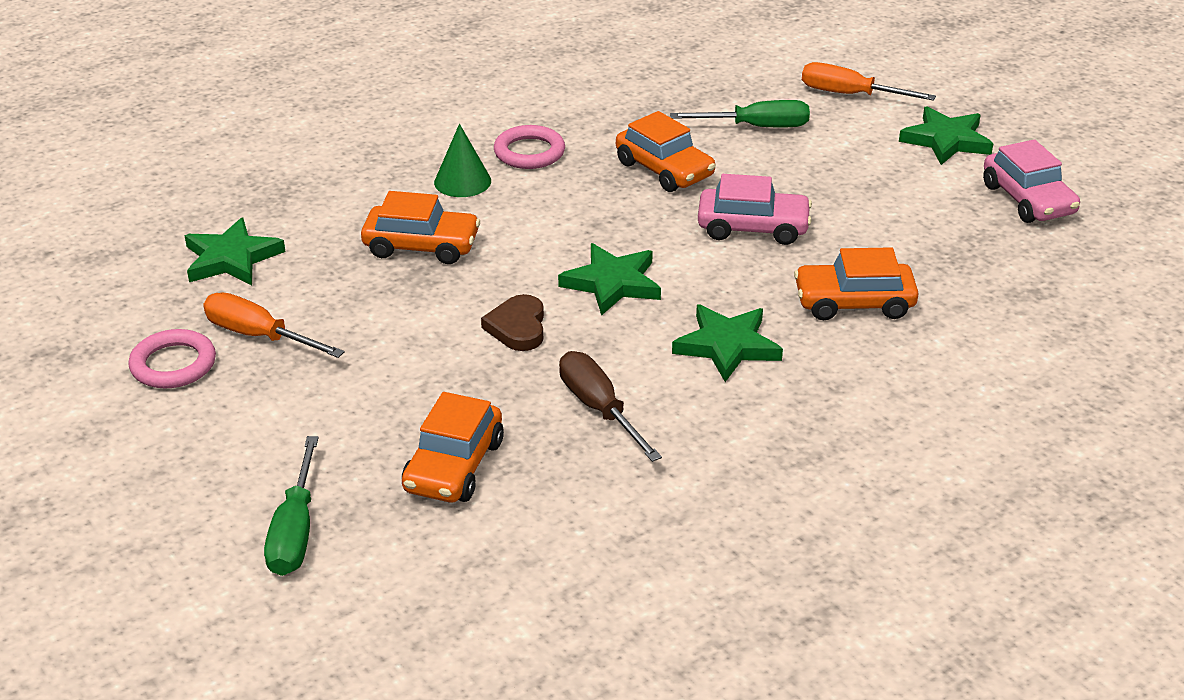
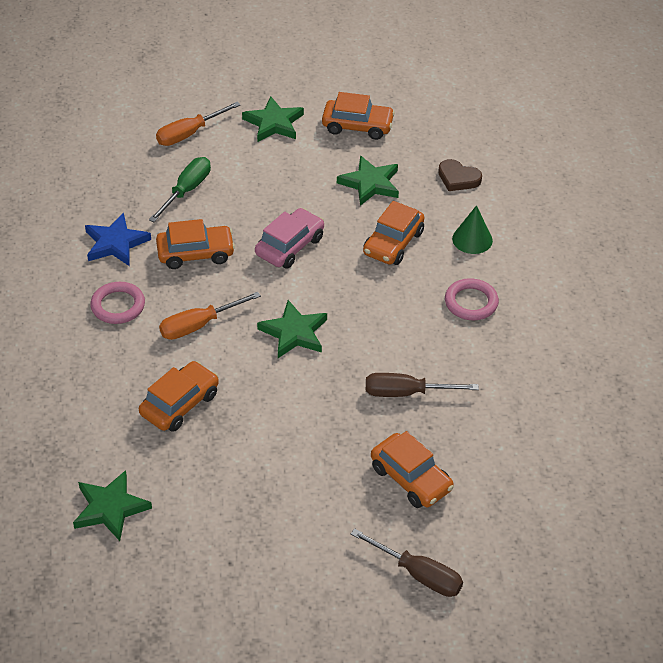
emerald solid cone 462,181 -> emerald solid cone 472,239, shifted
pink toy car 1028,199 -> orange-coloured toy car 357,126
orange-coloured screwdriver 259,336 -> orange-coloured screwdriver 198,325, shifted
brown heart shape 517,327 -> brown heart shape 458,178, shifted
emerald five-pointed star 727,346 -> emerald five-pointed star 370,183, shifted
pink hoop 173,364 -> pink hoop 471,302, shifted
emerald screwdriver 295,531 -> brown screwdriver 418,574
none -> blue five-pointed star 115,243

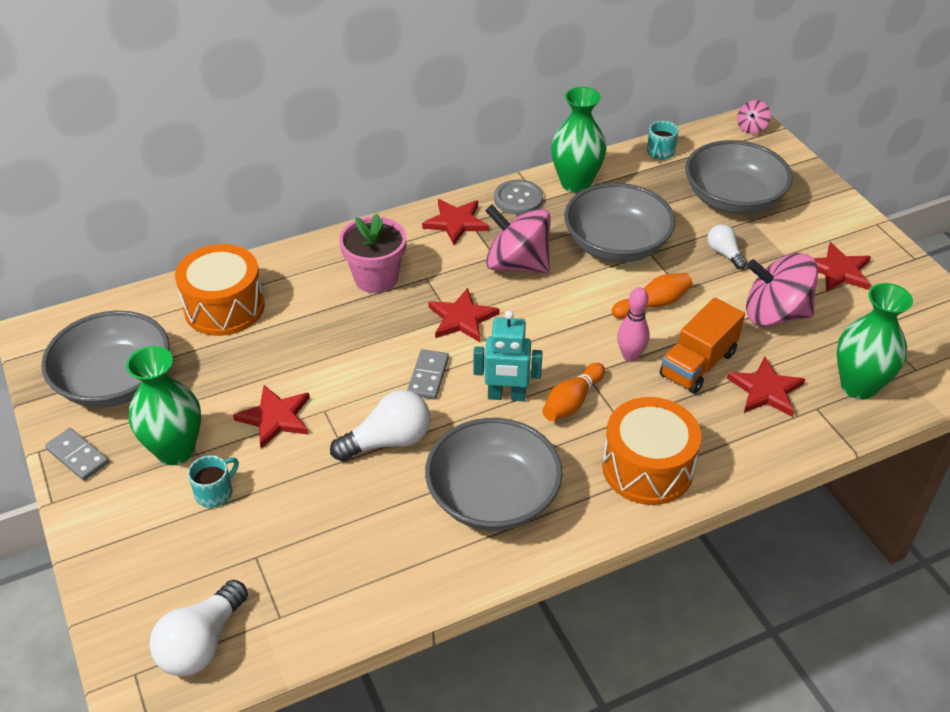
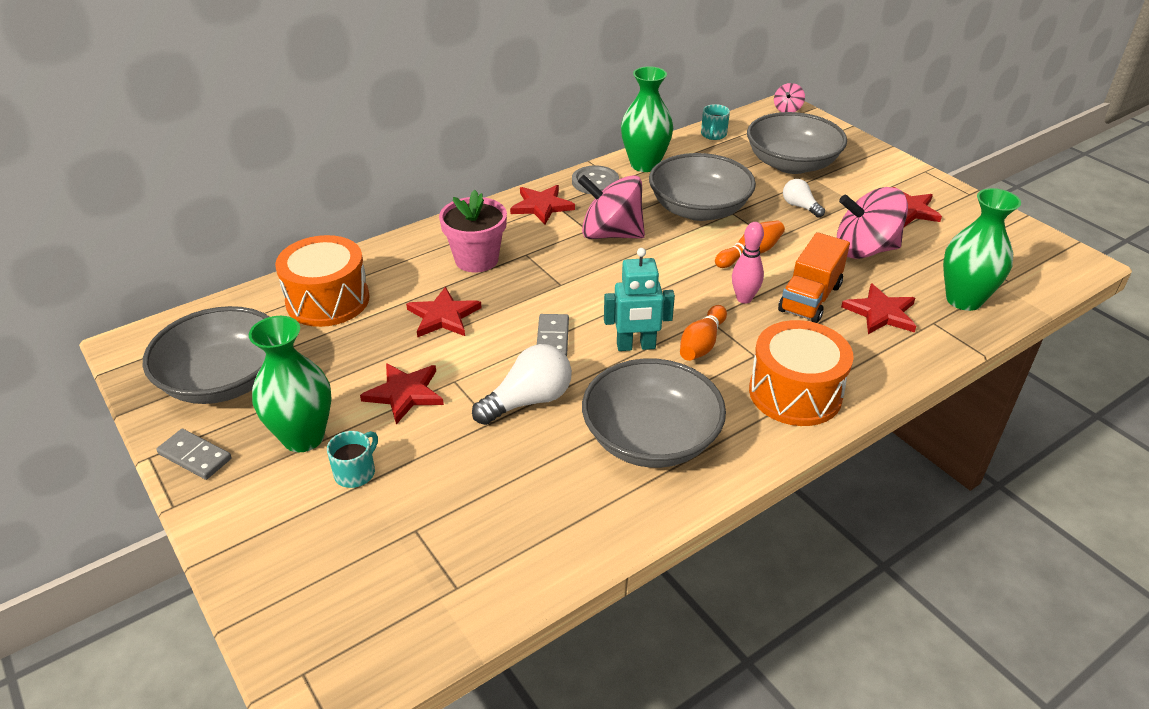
scarlet five-pointed star 462,318 -> scarlet five-pointed star 443,316, shifted
white bulb 201,643 -> none

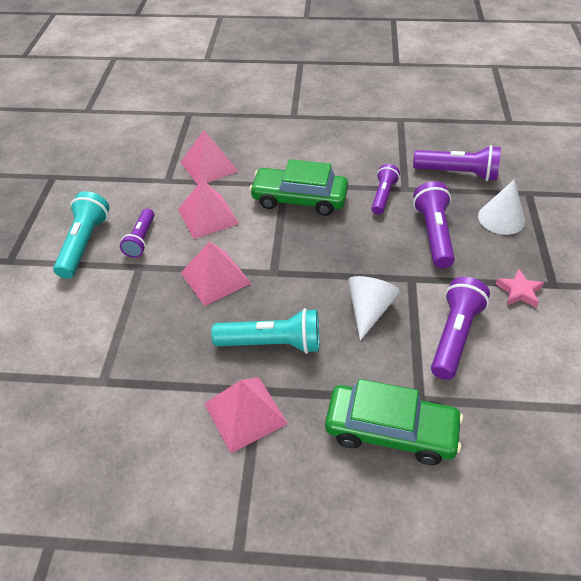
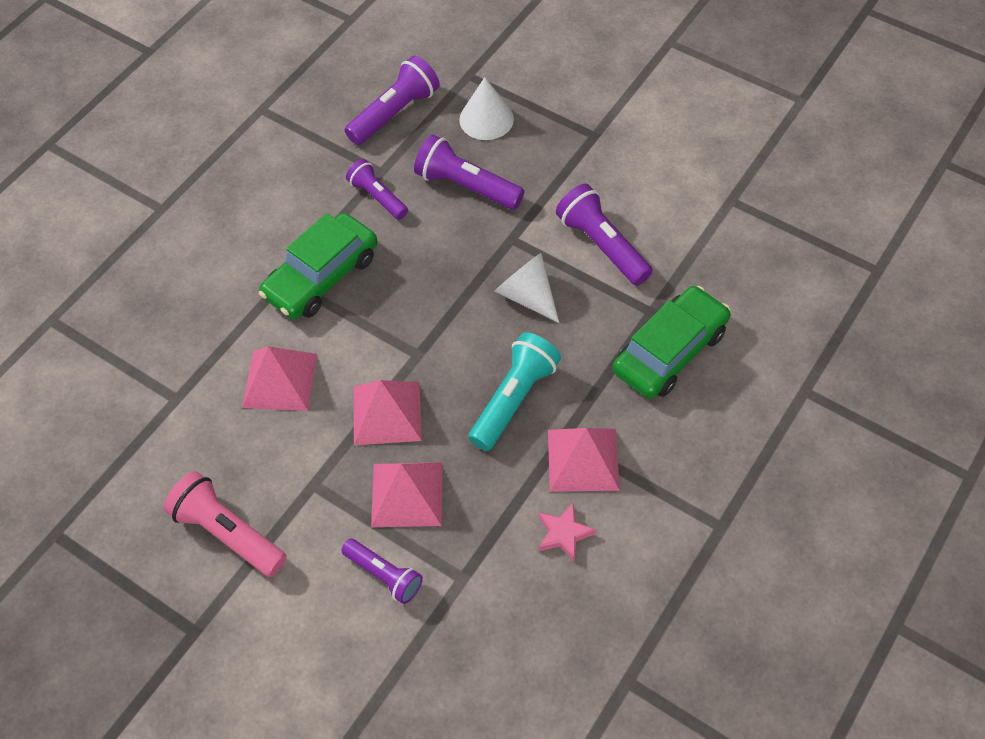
pink pyramid 209,166 -> pink pyramid 407,494, shifted
aqua flashlight 84,244 -> pink flashlight 228,533
royal purple flashlight 141,240 -> royal purple flashlight 384,575, shifted
pink five-pointed star 519,291 -> pink five-pointed star 564,533, shifted

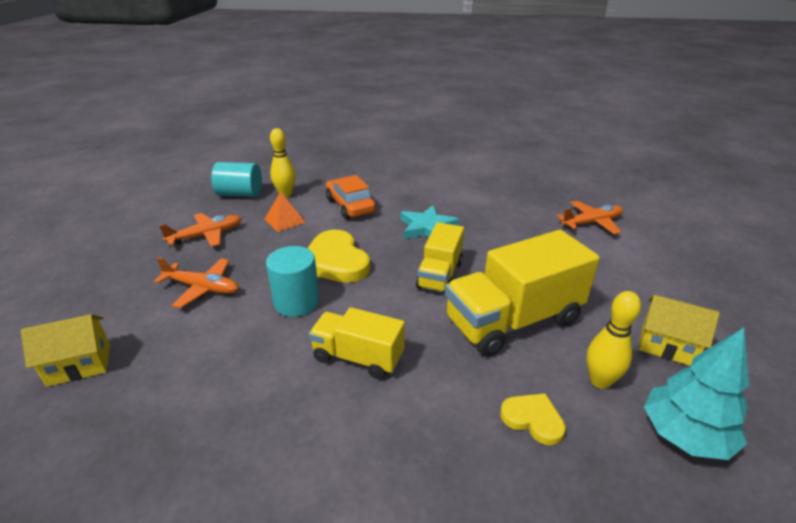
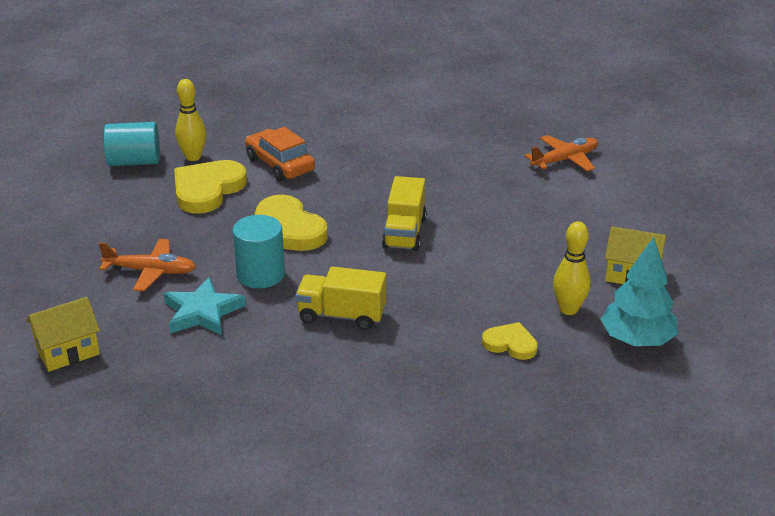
orange-coloured pyramid 285,220 -> yellow heart shape 207,190
aqua five-pointed star 427,228 -> aqua five-pointed star 202,312, shifted
orange-coloured toy plane 206,235 -> none
yellow truck 513,321 -> none

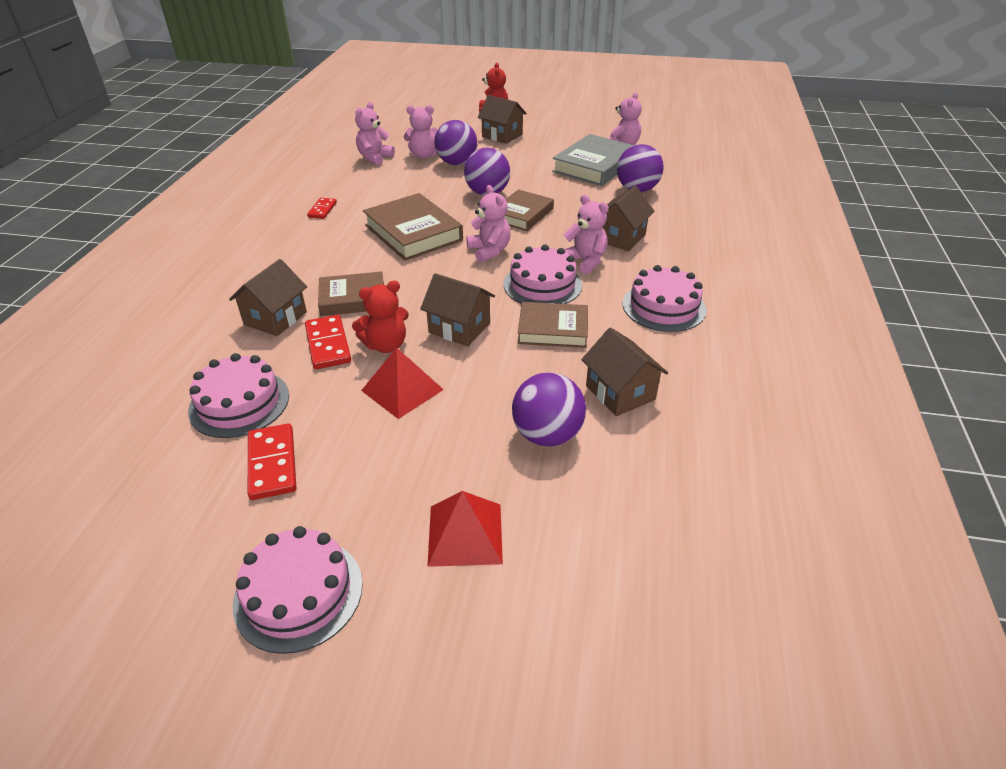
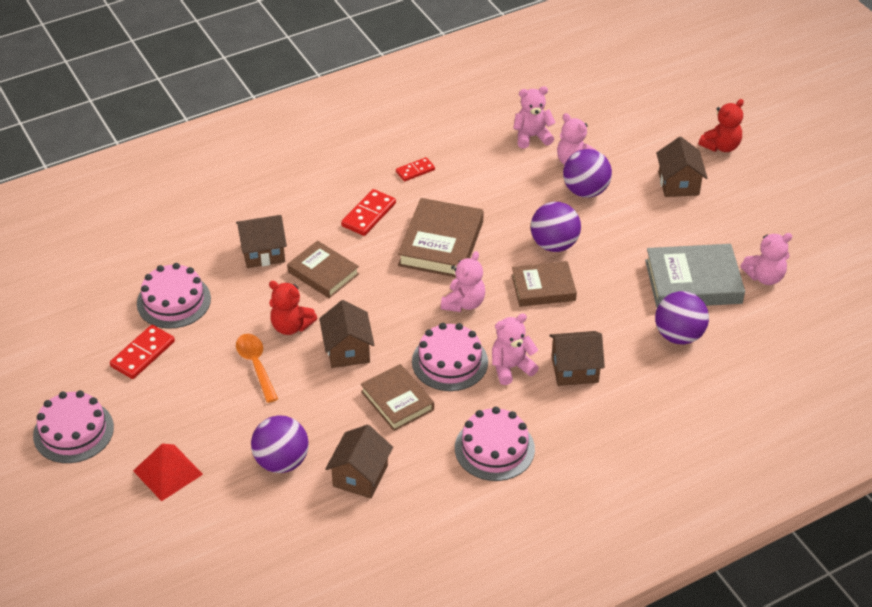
pink teddy bear 585,261 -> pink teddy bear 511,367, 120 degrees counterclockwise
scarlet domino piece 328,344 -> scarlet domino piece 369,215, shifted
scarlet pyramid 402,390 -> orange-coloured spoon 256,365

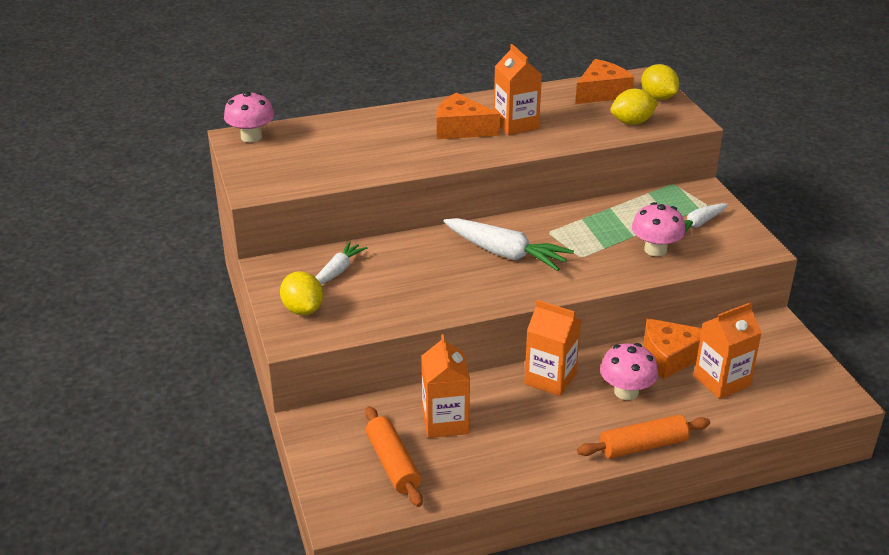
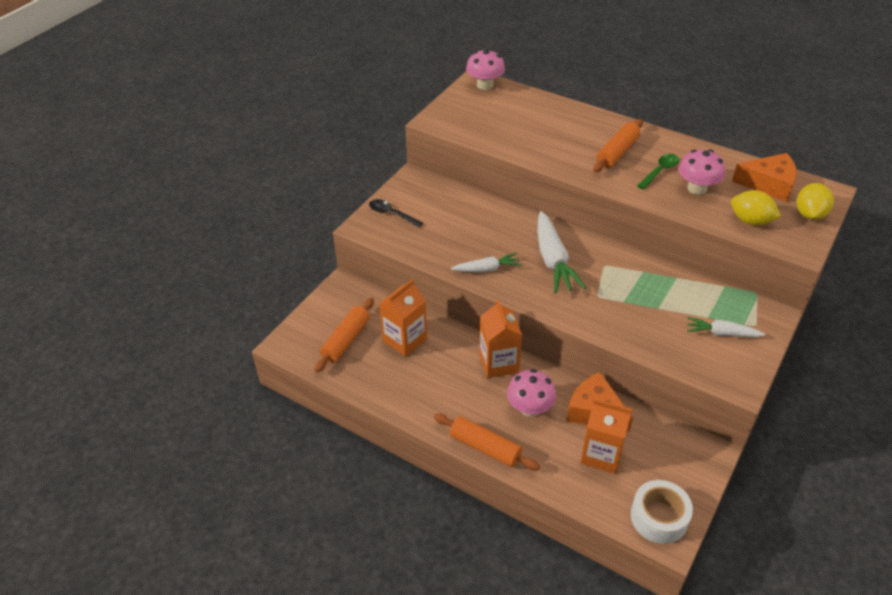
orange-coloured carton 515,124 -> emerald spoon 660,171
orange-coloured cheese 461,129 -> orange-coloured dough roller 617,152
pink fungus 655,250 -> pink fungus 697,188, shifted
white carrot 338,271 -> white carrot 487,269, shifted
yellow lemon 303,309 -> black spoon 391,214
none -> white tape 659,517

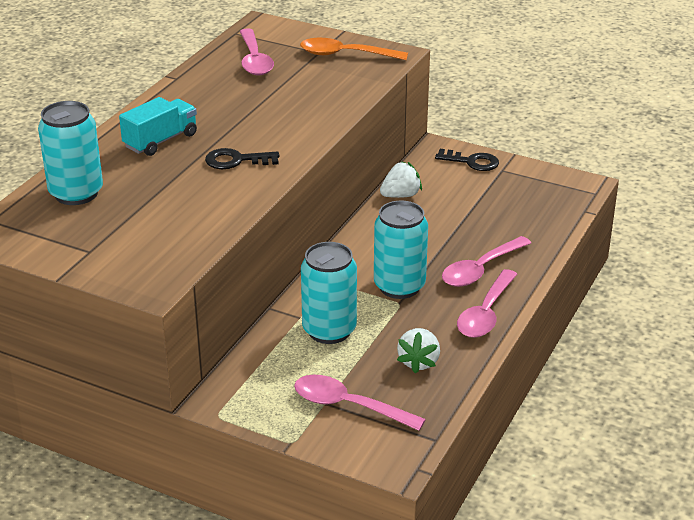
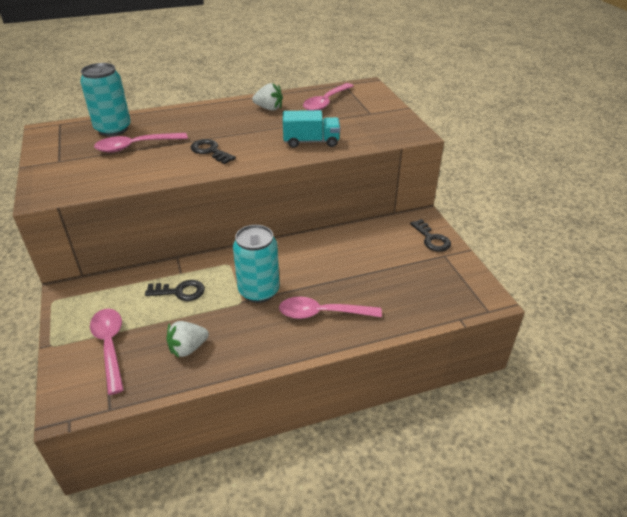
orange-coloured spoon 345,55 -> none
aqua truck 160,141 -> aqua truck 311,142, shifted
white berry 400,195 -> white berry 269,108, shifted
aqua tin 329,330 -> black latchkey 180,291
pink spoon 485,313 -> pink spoon 135,146, shifted

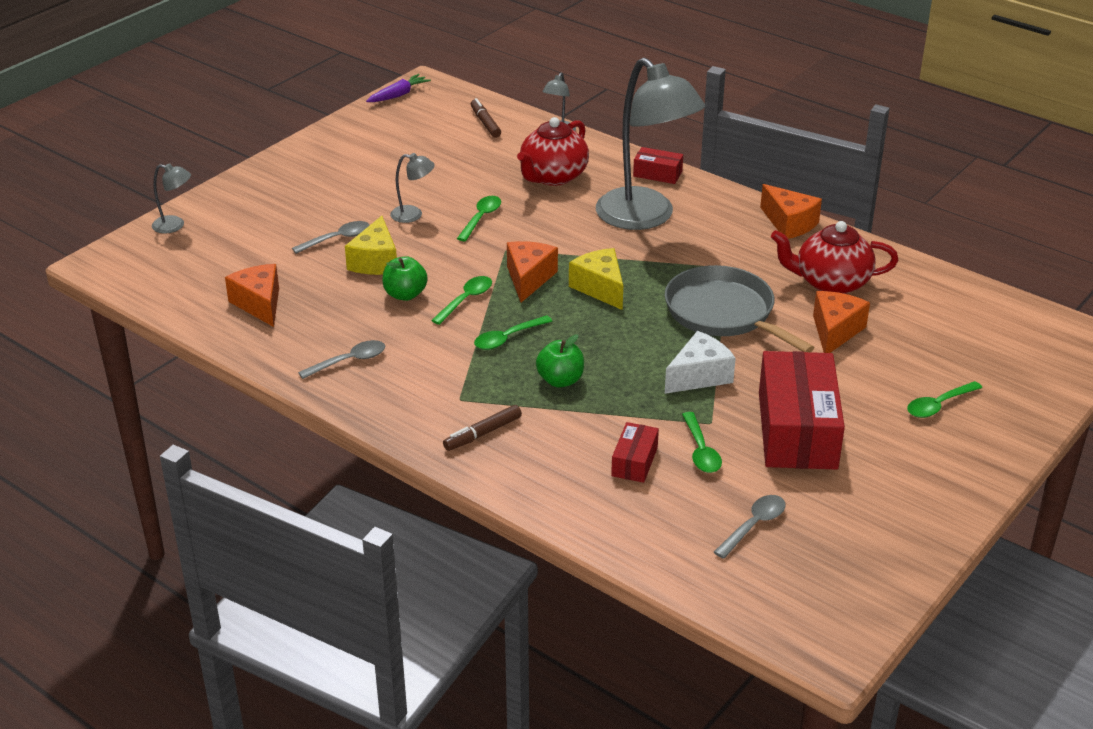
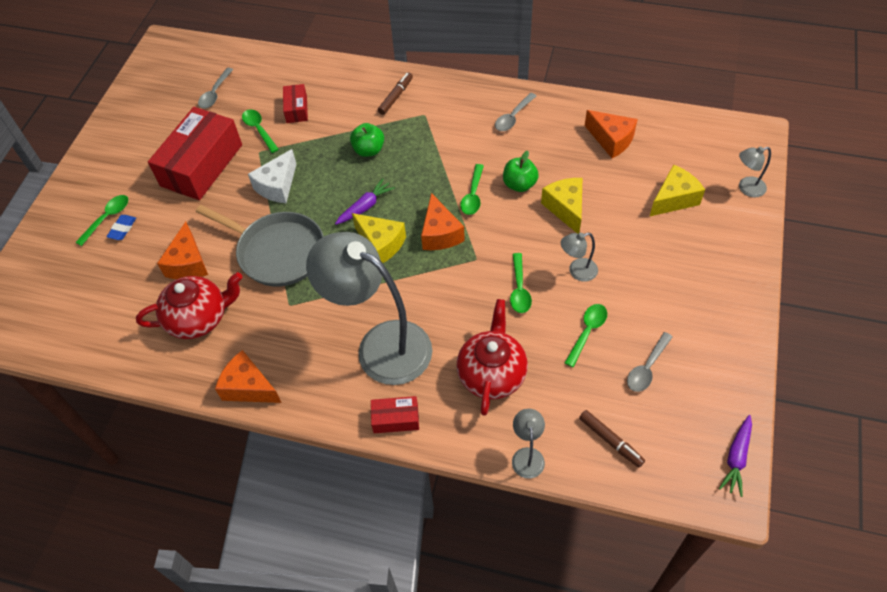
grey spoon 337,239 -> grey spoon 647,368, shifted
emerald spoon 507,338 -> emerald spoon 587,332, shifted
scarlet parcel 797,430 -> scarlet parcel 201,165, 45 degrees clockwise
none -> yellow cheese 673,199
none -> royal purple carrot 365,207
none -> blue pencil eraser 122,229

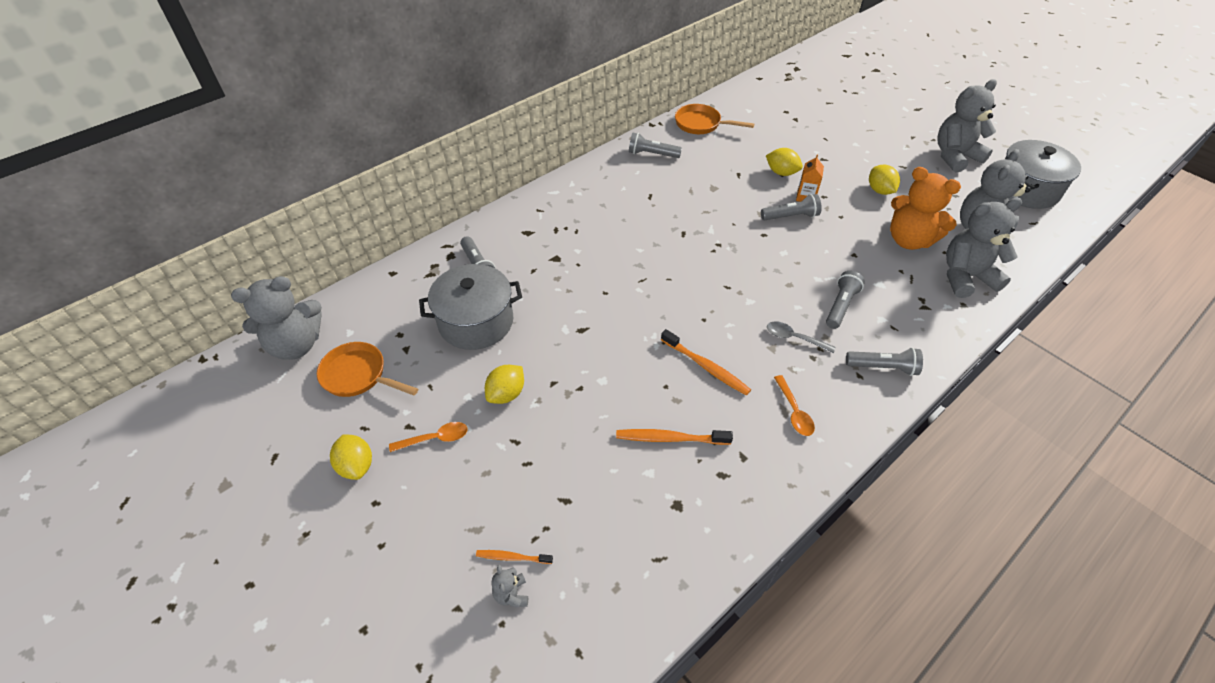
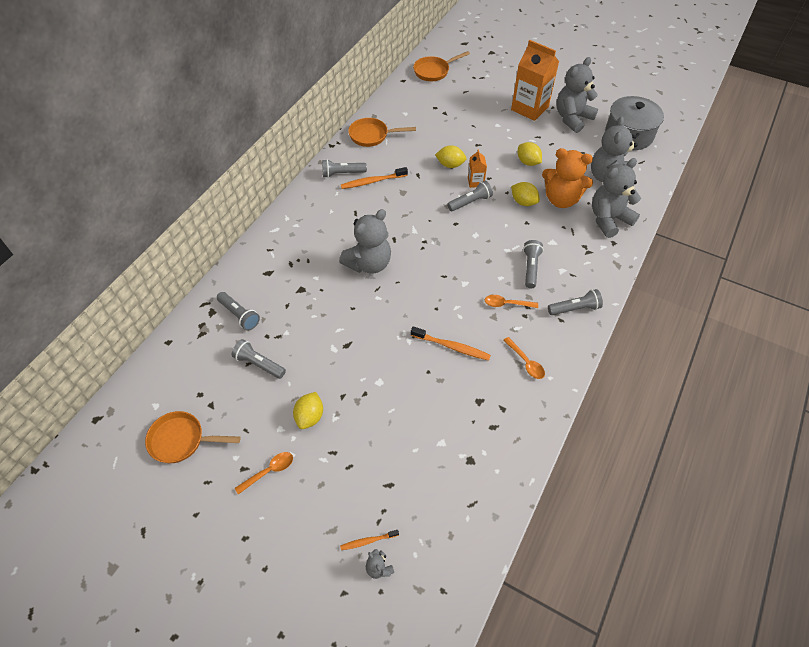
grey pot 476,322 -> grey flashlight 259,364
grey teddy bear 296,345 -> grey teddy bear 369,263, shifted
grey spoon 794,338 -> orange-coloured spoon 506,304
orange-coloured tooth brush 670,438 -> orange-coloured tooth brush 372,181, shifted
yellow lemon 356,466 -> yellow lemon 523,202, shifted
none -> orange-coloured carton 529,108
none -> orange-coloured pan 434,71

